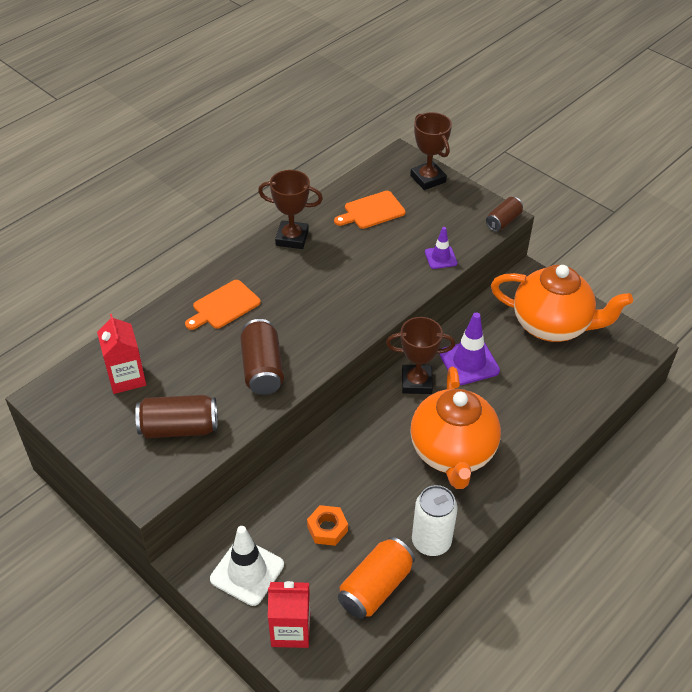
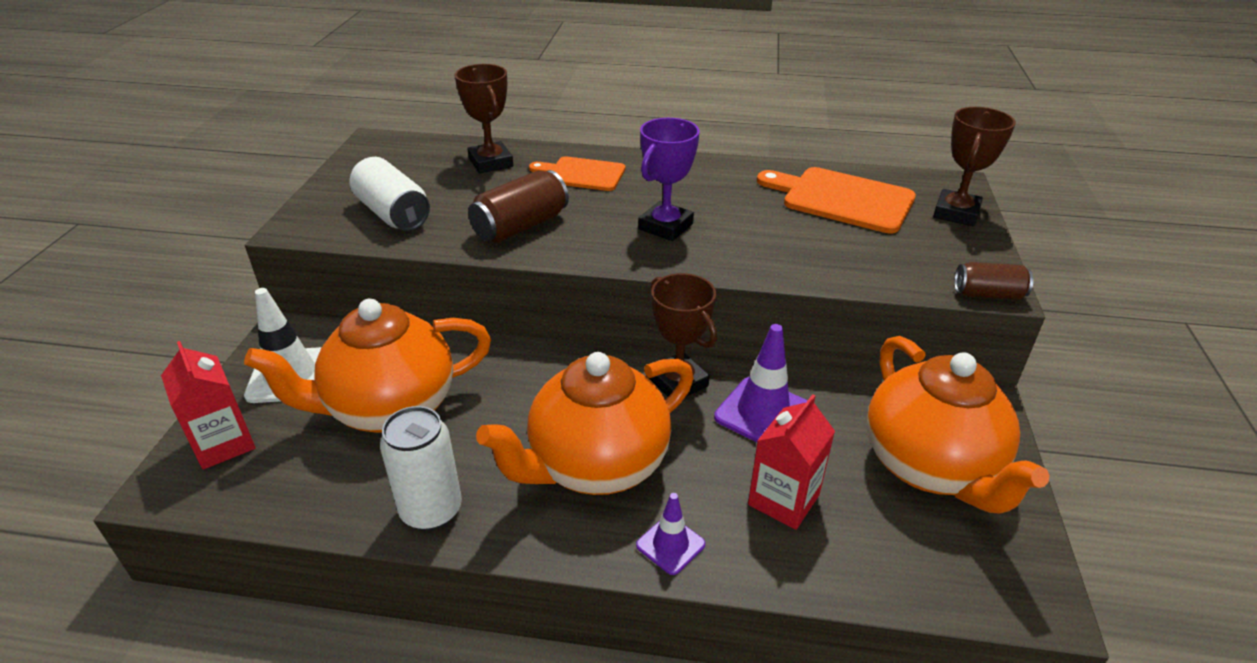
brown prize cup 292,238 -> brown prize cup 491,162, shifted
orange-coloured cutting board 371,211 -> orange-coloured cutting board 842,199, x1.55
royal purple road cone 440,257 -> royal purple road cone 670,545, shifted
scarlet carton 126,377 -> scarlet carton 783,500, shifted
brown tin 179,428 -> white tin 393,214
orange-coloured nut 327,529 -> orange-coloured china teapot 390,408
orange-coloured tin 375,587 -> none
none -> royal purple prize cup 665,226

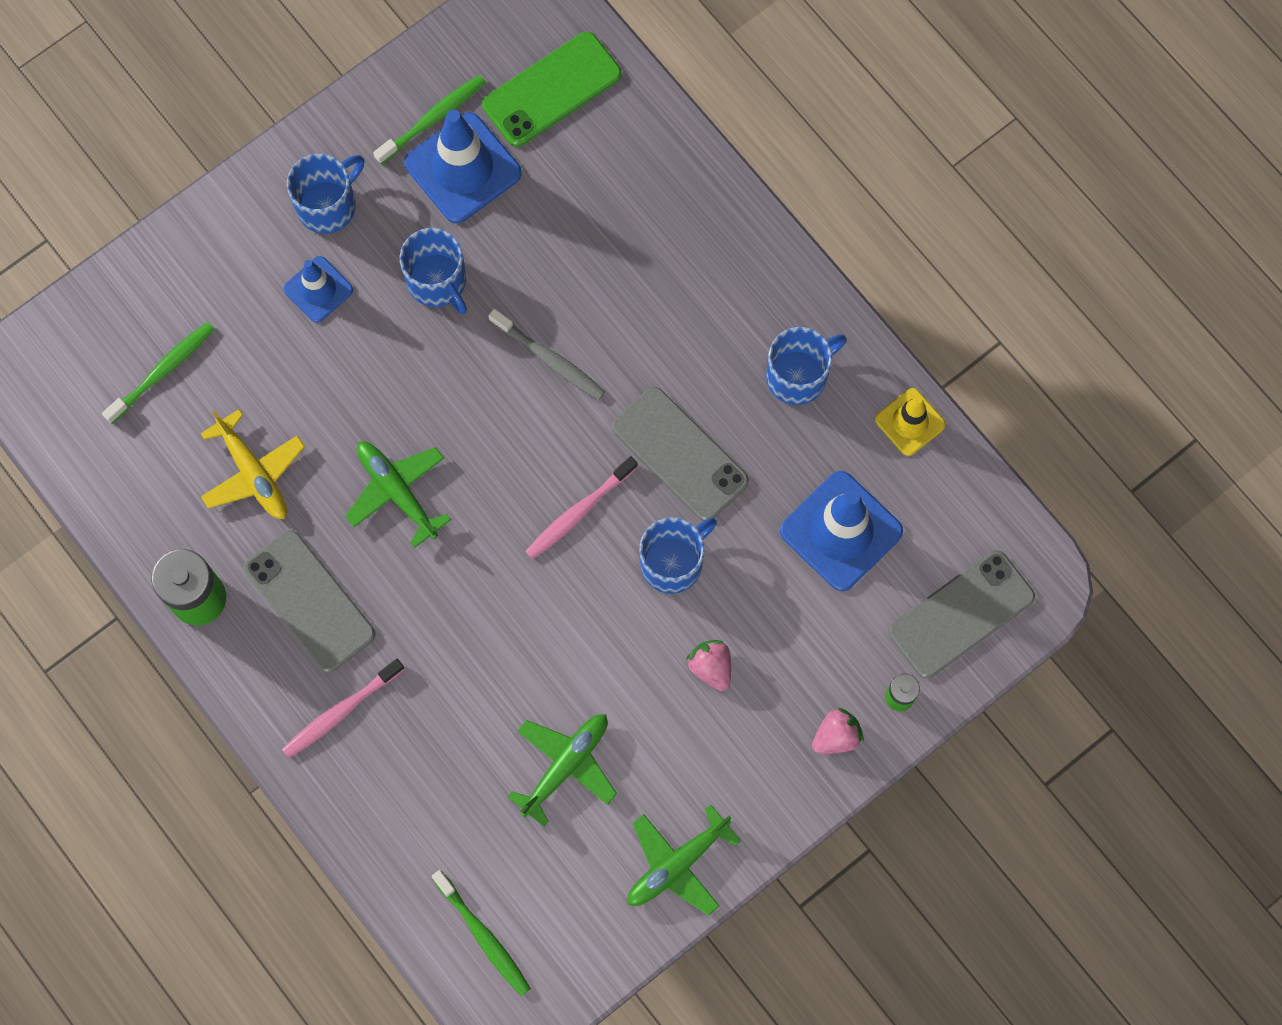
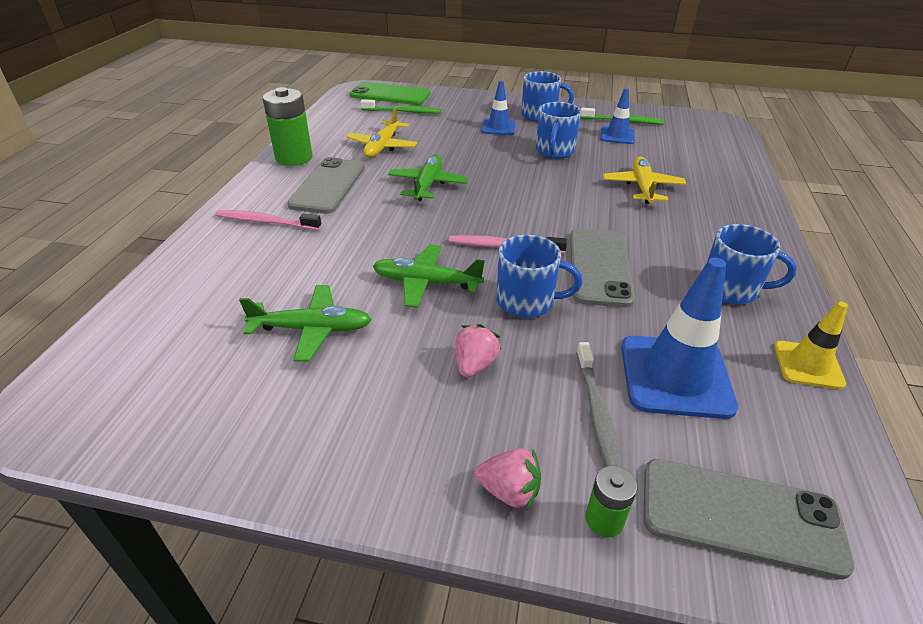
emerald mobile phone 552,90 -> emerald mobile phone 390,95, shifted
blue road cone 463,168 -> blue road cone 617,135, x0.58
grey tooth brush 549,358 -> grey tooth brush 597,413, shifted
emerald toy plane 677,863 -> emerald toy plane 427,283, shifted
emerald tooth brush 483,935 -> none
none -> yellow toy plane 642,187

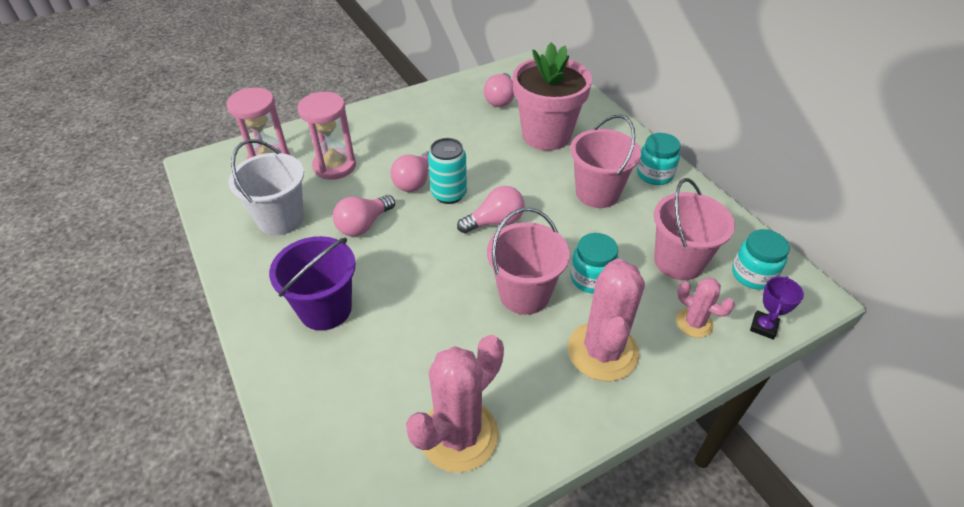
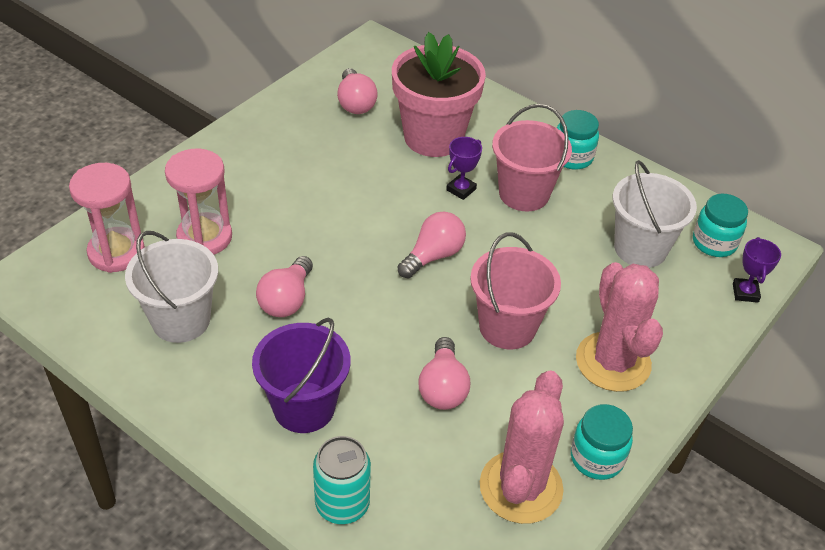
aqua tin 449,194 -> aqua tin 342,504, shifted
pink bulb 415,181 -> pink bulb 443,387, shifted
pink bucket 678,261 -> white bucket 640,248
aqua preserve jar 591,278 -> aqua preserve jar 596,458, shifted
pink prickly plant 694,323 -> none
none -> royal purple prize cup 461,189

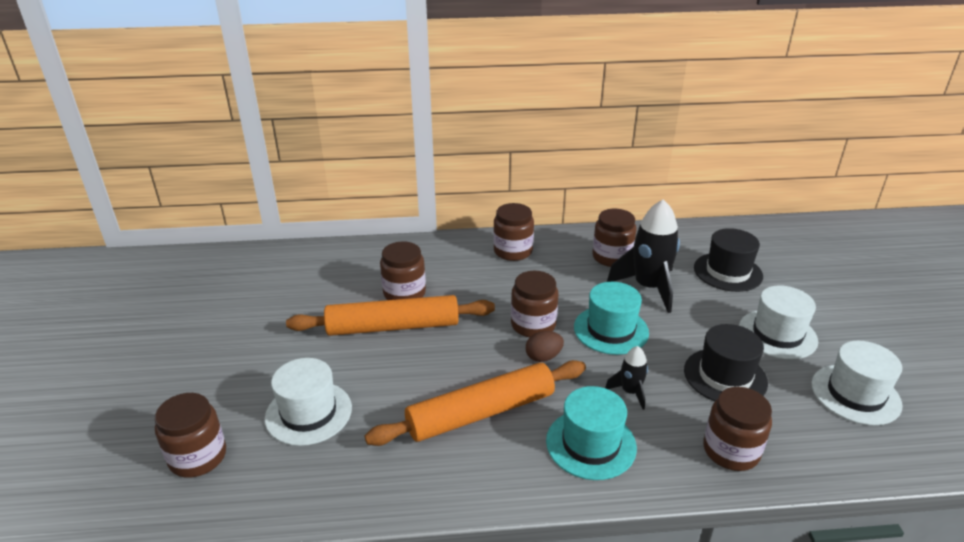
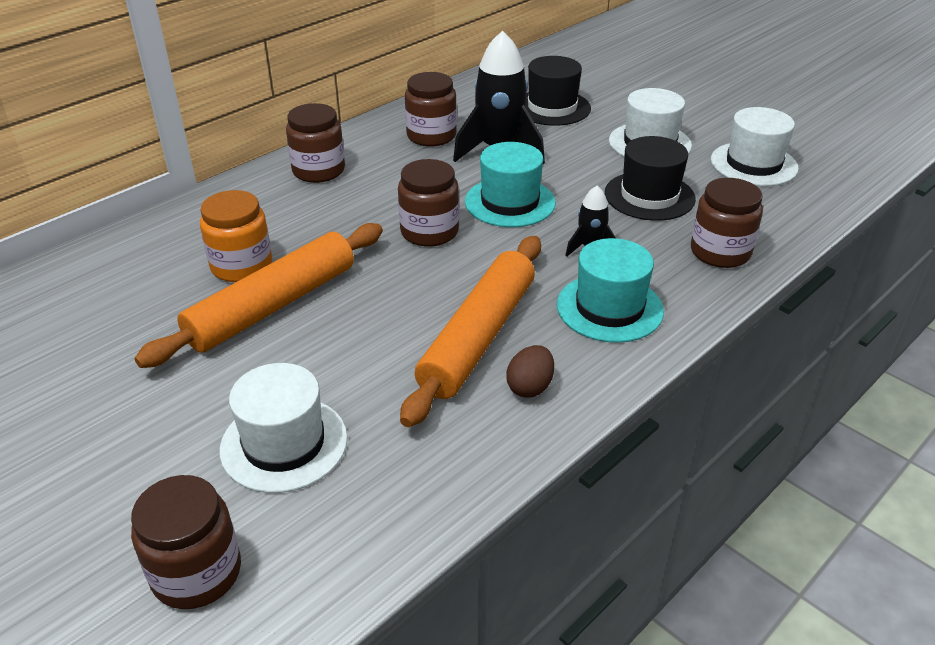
brown preserve jar 404,293 -> orange-coloured preserve jar 241,266
brown toy egg 543,357 -> brown toy egg 530,387, shifted

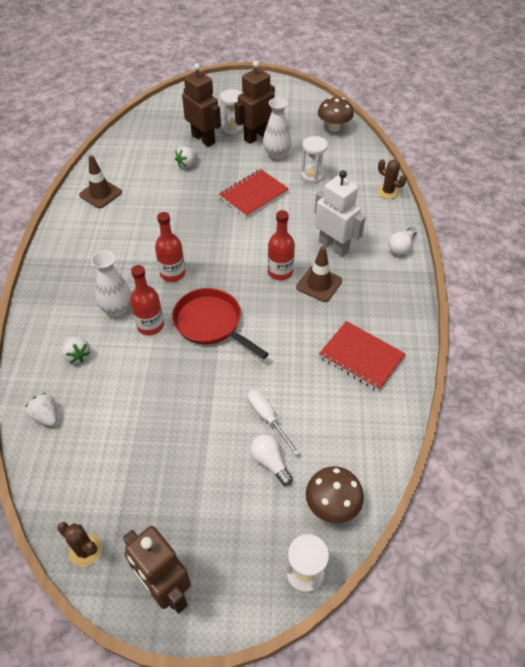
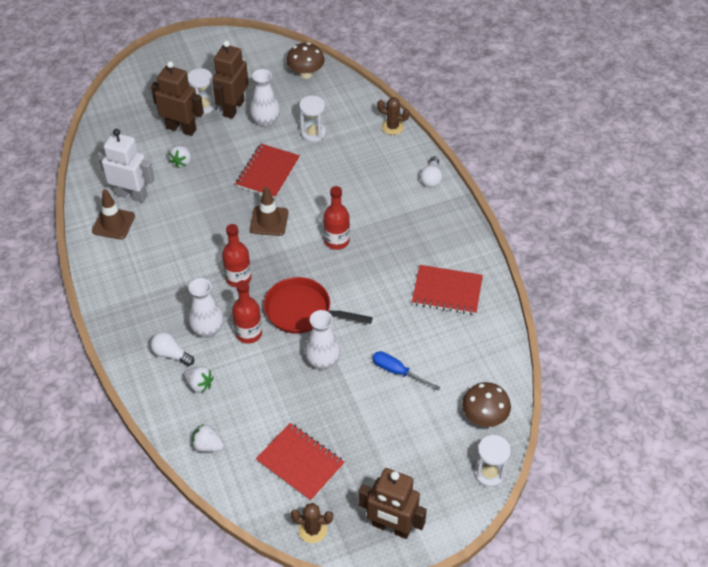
white robot 334,246 -> white robot 132,195, shifted
brown road cone 319,284 -> brown road cone 269,221, shifted
white screwdriver 267,418 -> blue screwdriver 397,372
white bulb 270,462 -> white bulb 171,354, shifted
none -> white tall vase 322,361
none -> scarlet notepad 300,463

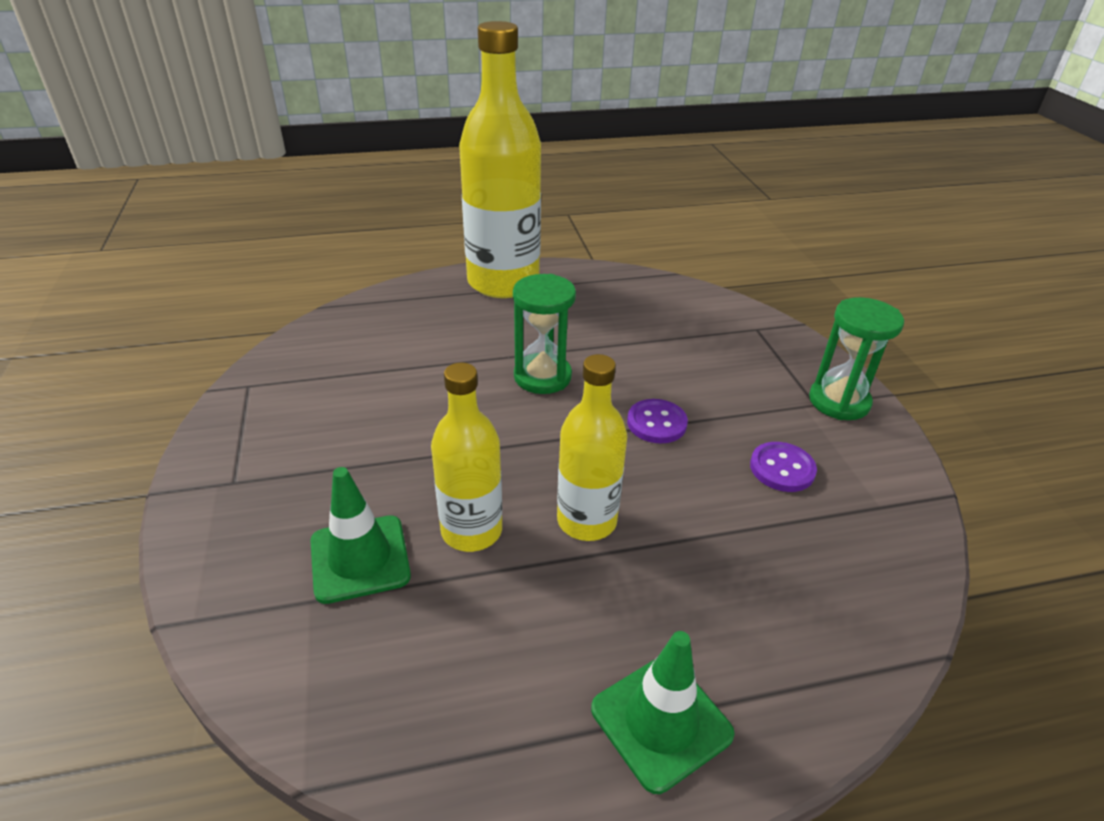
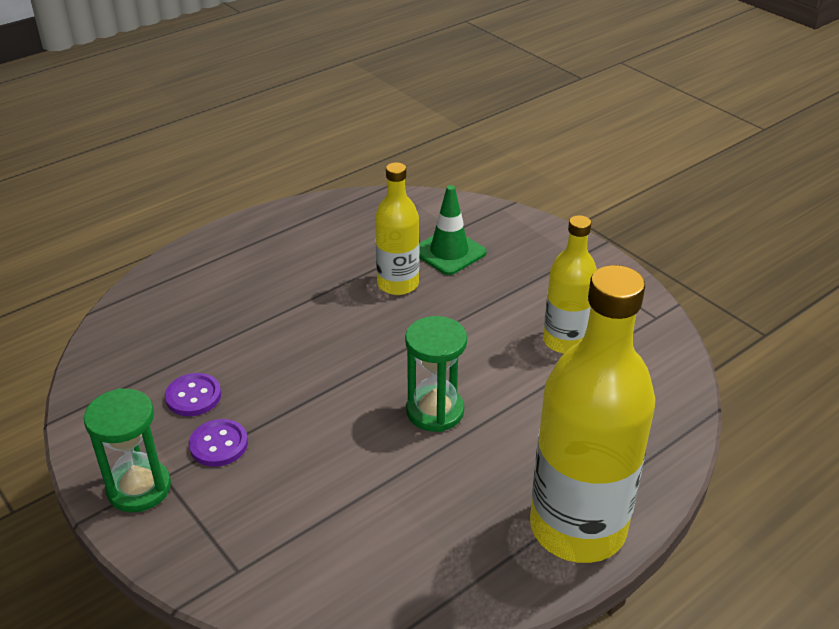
yellow flask 586,520 -> yellow flask 565,341, shifted
royal purple button 656,423 -> royal purple button 219,444, shifted
emerald road cone 661,721 -> none

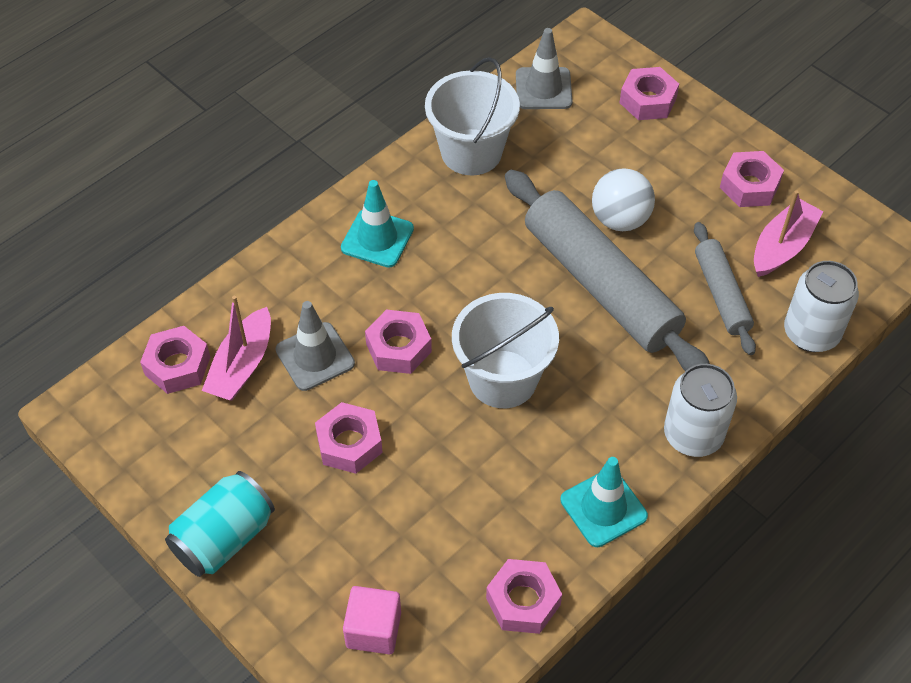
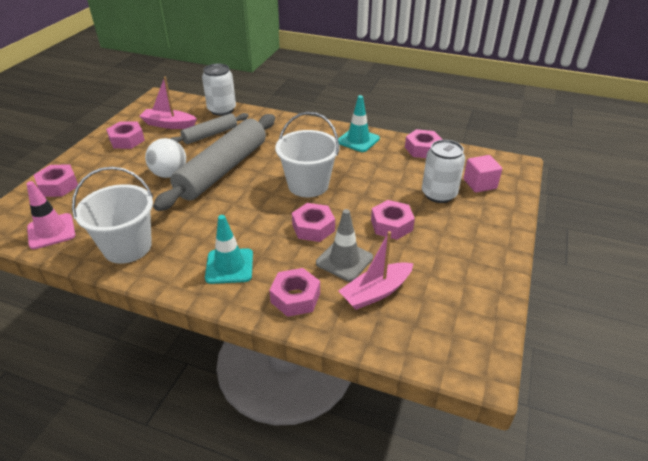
grey road cone 543,89 -> pink road cone 51,231
pink boat 242,365 -> pink boat 376,292, 150 degrees clockwise
pink nut 177,366 -> pink nut 295,297, shifted
white tin 693,435 -> white tin 439,194, shifted
aqua tin 224,538 -> none

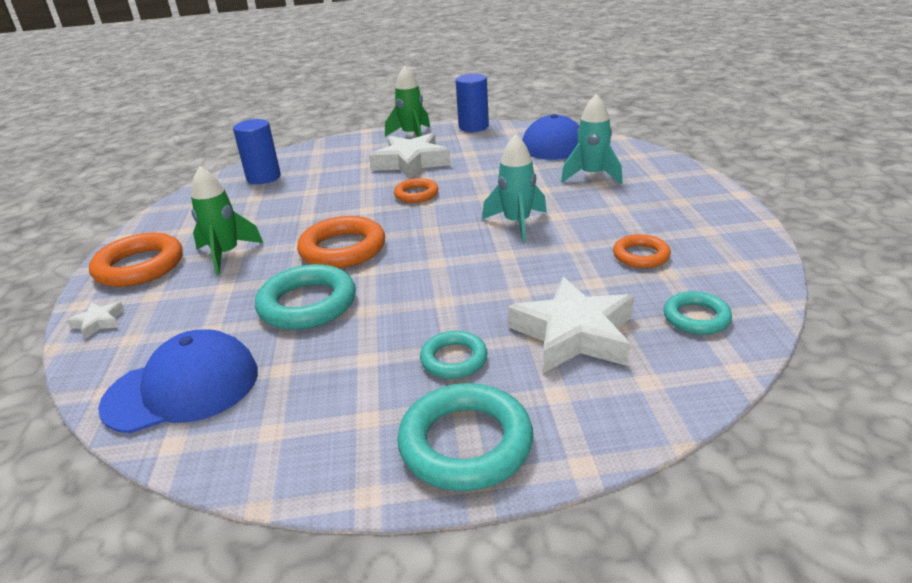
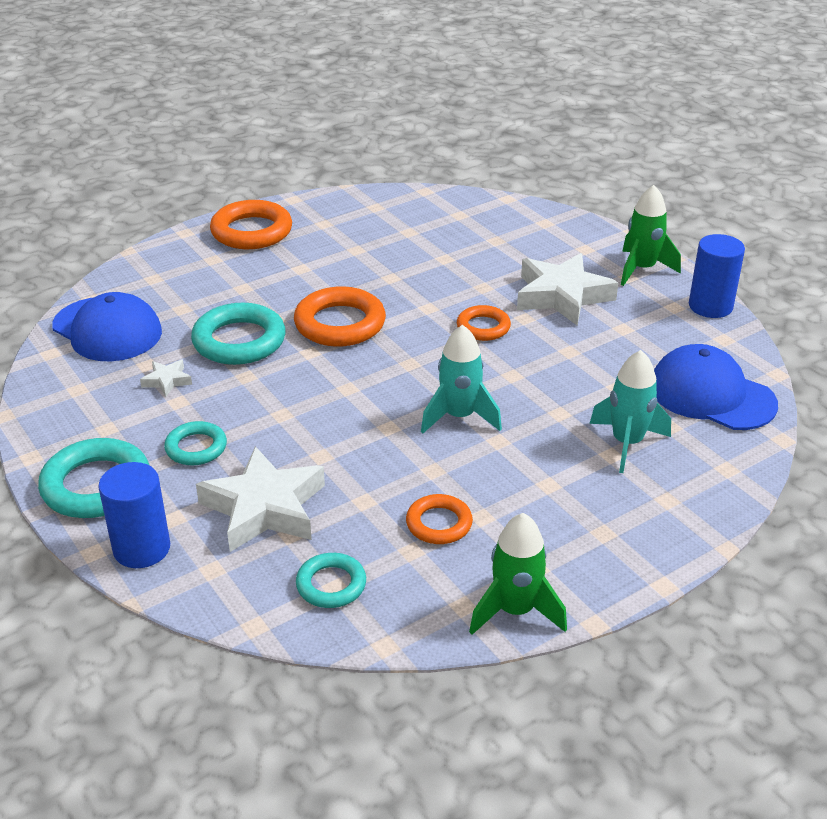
blue cylinder shape 263,177 -> blue cylinder shape 142,549, shifted
emerald spaceship 226,255 -> emerald spaceship 515,611, shifted
white five-pointed star 99,322 -> white five-pointed star 167,381, shifted

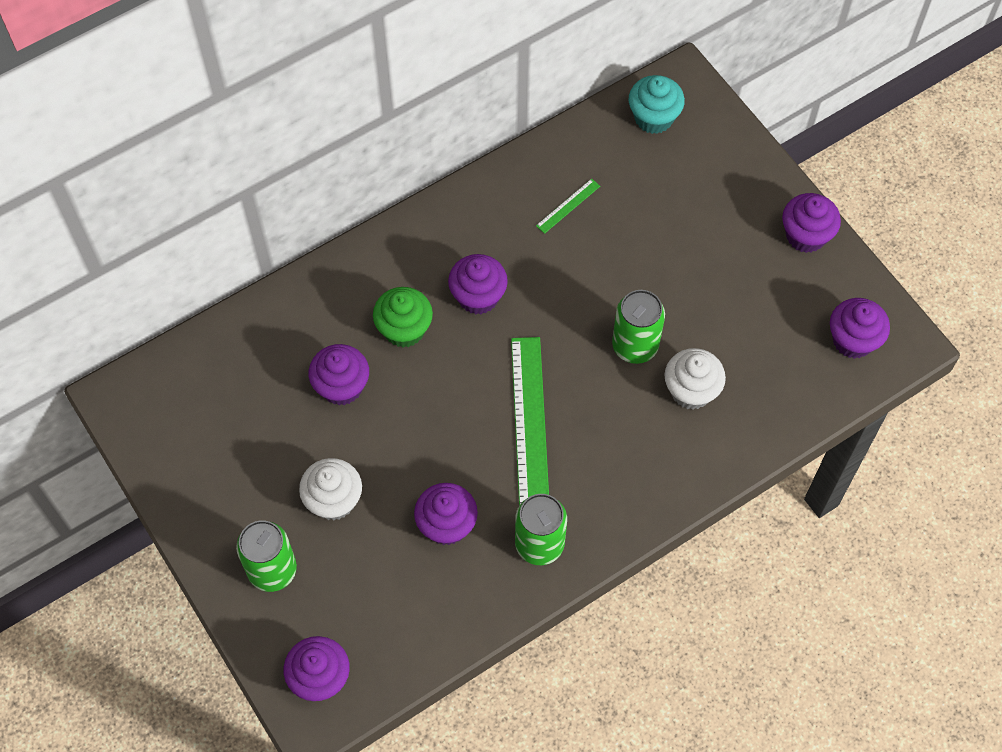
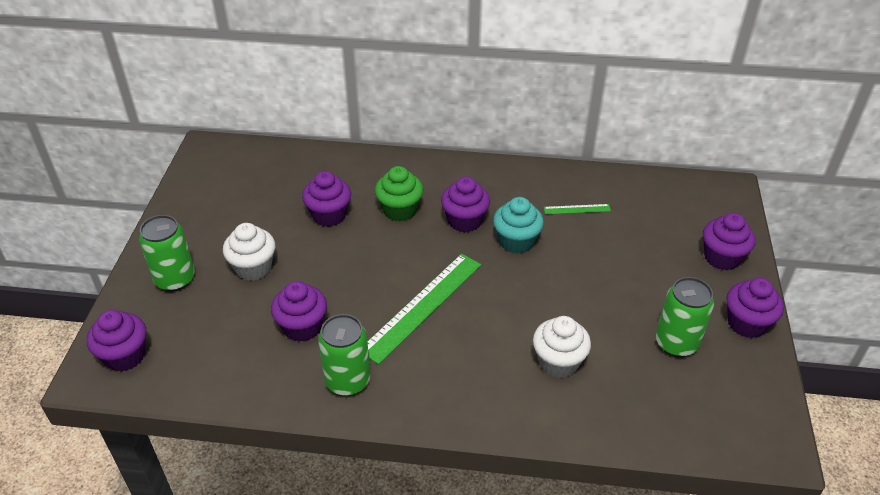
aqua fairy cake 653,118 -> aqua fairy cake 516,241, shifted
emerald tin 635,346 -> emerald tin 676,343, shifted
royal purple fairy cake 853,340 -> royal purple fairy cake 722,258, shifted

